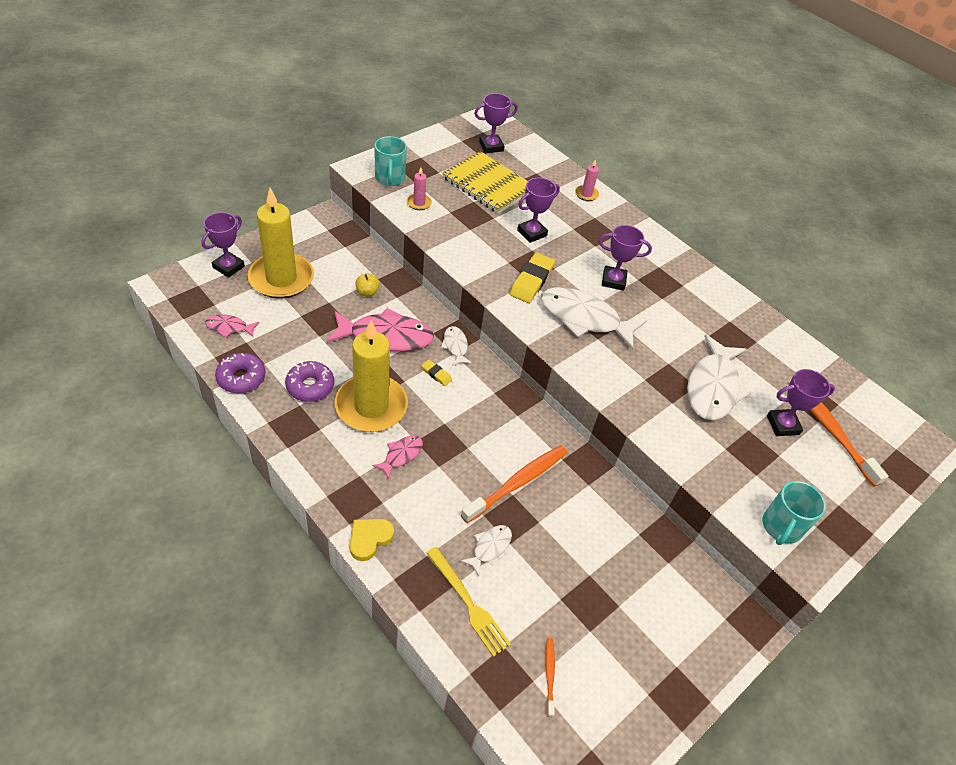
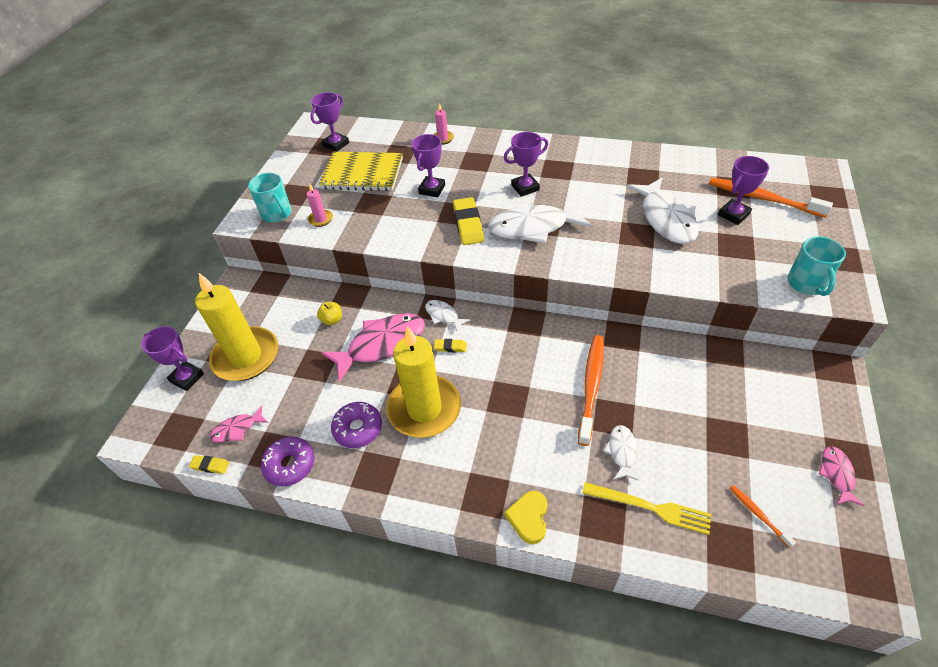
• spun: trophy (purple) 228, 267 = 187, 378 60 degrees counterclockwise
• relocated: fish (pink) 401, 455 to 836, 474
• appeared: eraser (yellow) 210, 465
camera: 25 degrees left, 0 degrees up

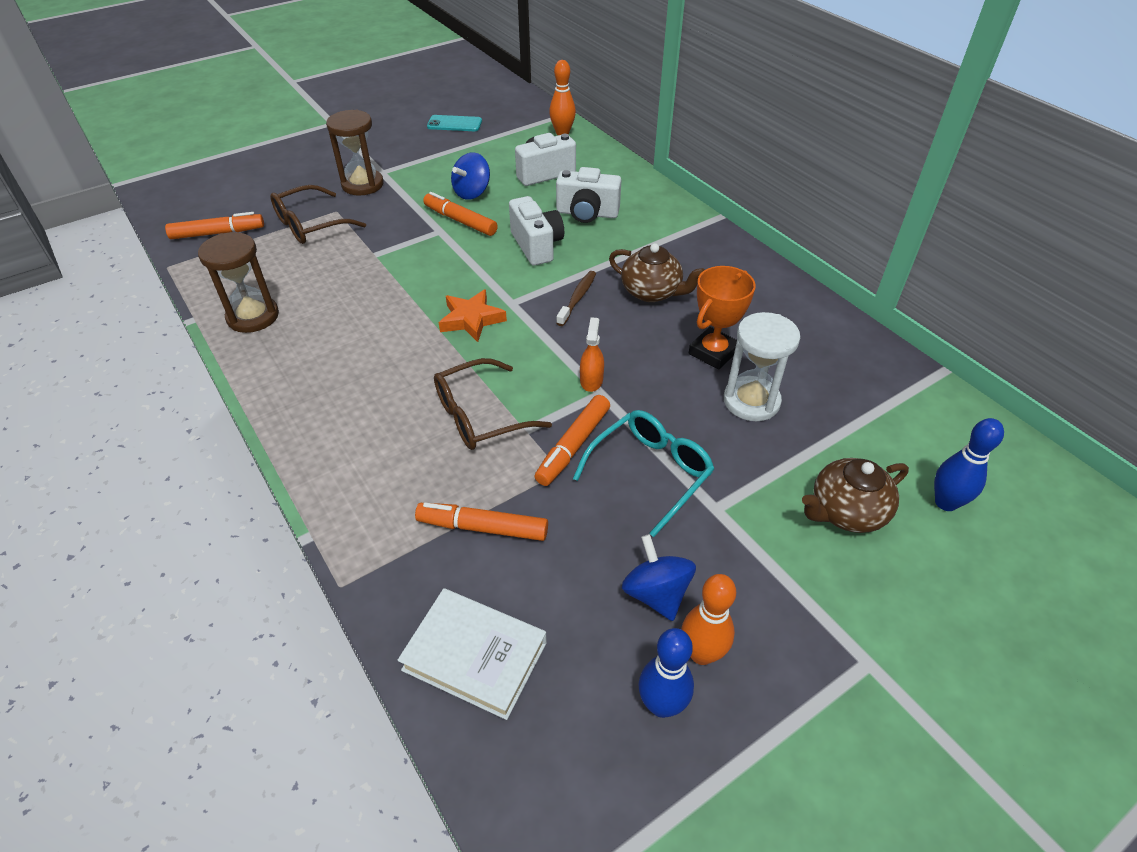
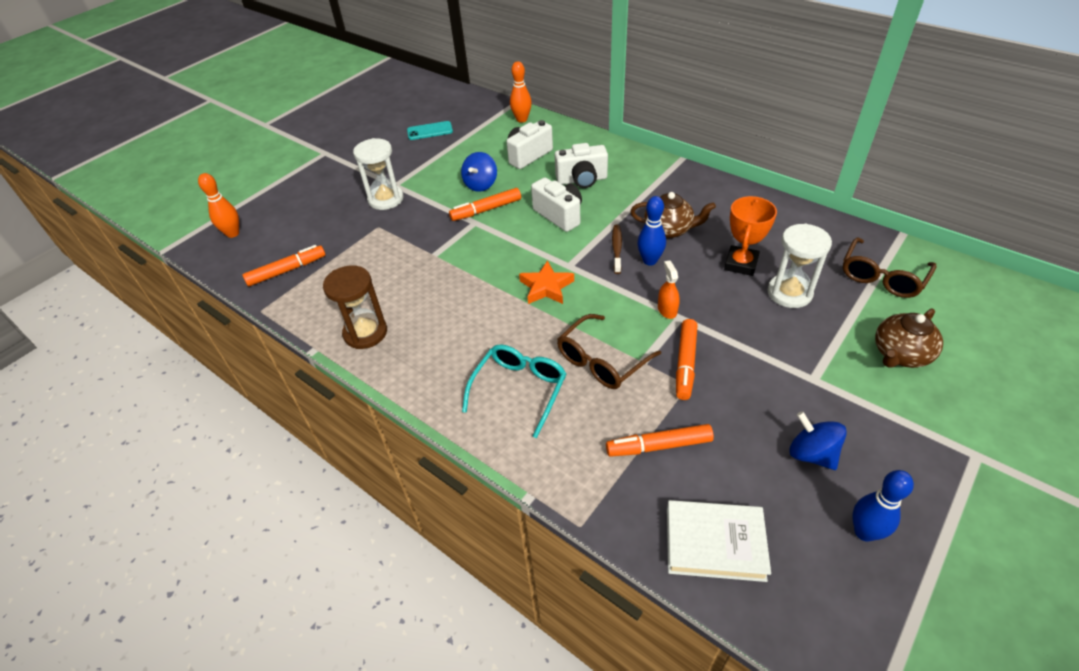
• relocated: glasses (brown) 310, 225 to 882, 277
• colour: hourglass (brown) 362, 185 to hourglass (white) 386, 199
• spun: marker (orange) 460, 221 = 486, 210 45 degrees counterclockwise
• relocated: glasses (turquoise) 650, 472 to 519, 389
• relocated: bowling pin (orange) 701, 653 to 233, 233
• relocated: bowling pin (blue) 945, 502 to 650, 261
camera: 15 degrees left, 0 degrees up

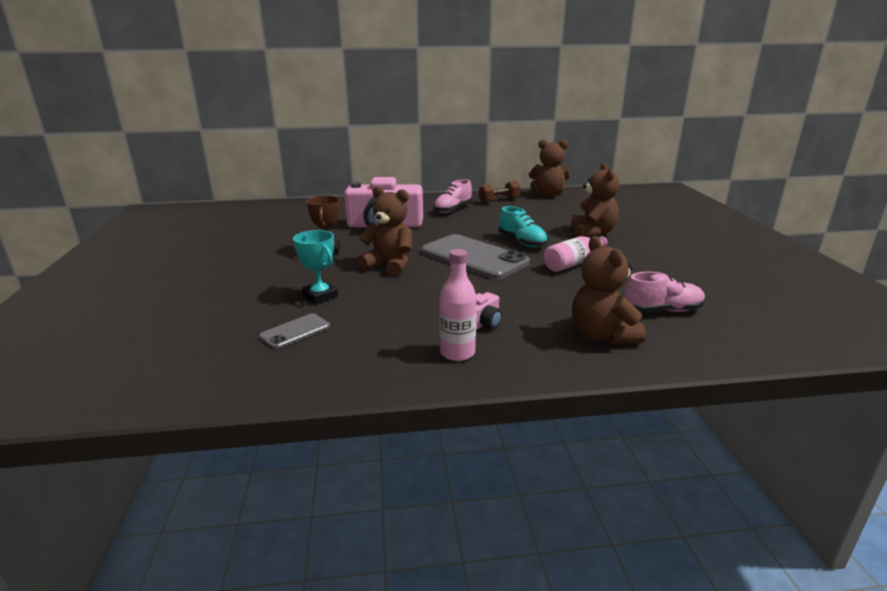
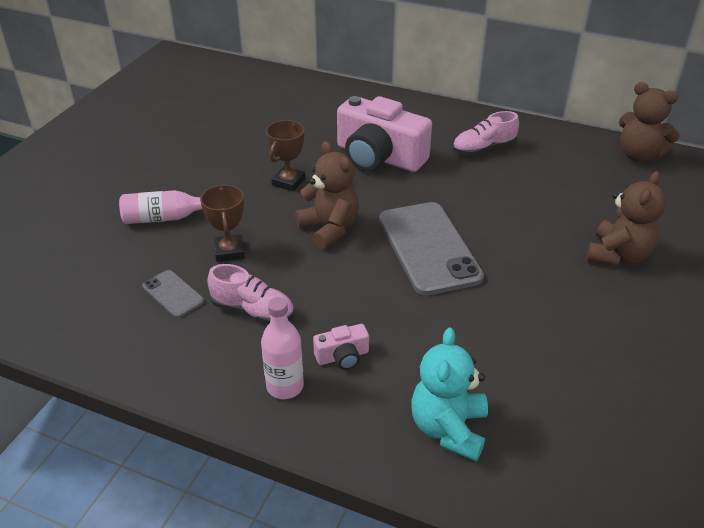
• spun: phone (grey) 295, 331 = 173, 294 60 degrees clockwise
• colour: trophy (turquoise) 320, 296 to trophy (brown) 229, 251
• missing: dumbbell (brown) 499, 200
• missing: shoe (turquoise) 522, 242
• relocated: bottle (pink) 573, 263 to 165, 218
• colour: teddy bear (brown) 602, 335 to teddy bear (turquoise) 448, 429
• relocated: shoe (pink) 662, 310 to 253, 311
camera: 30 degrees right, 15 degrees up

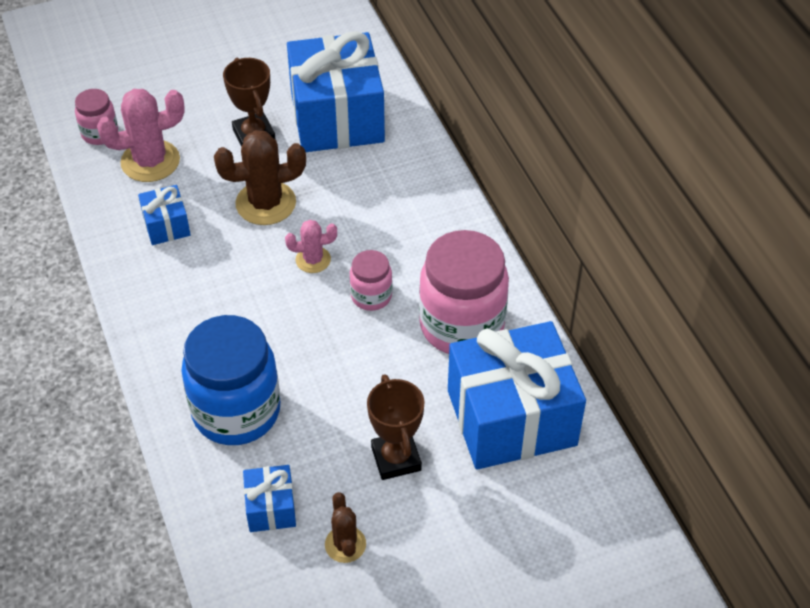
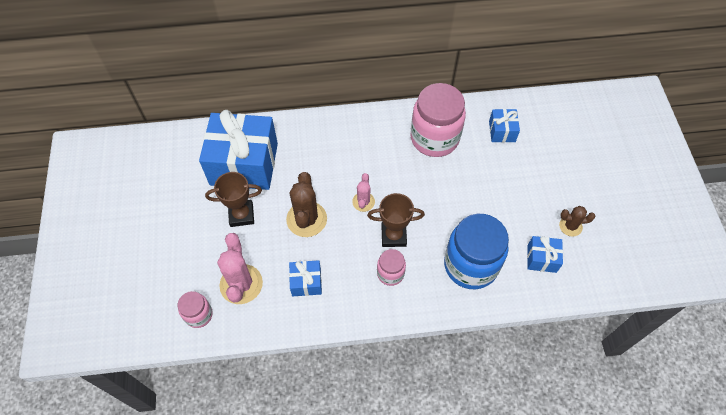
• relocated: jar (pink) 371, 296 to 390, 273
• relocated: trophy (brown) 396, 458 to 393, 236
• size: gift (blue) 511, 417 = 502, 131 x0.45
camera: 75 degrees left, 10 degrees up

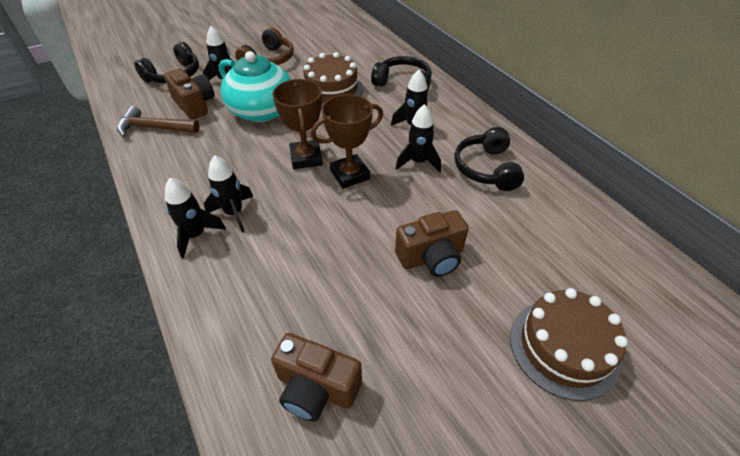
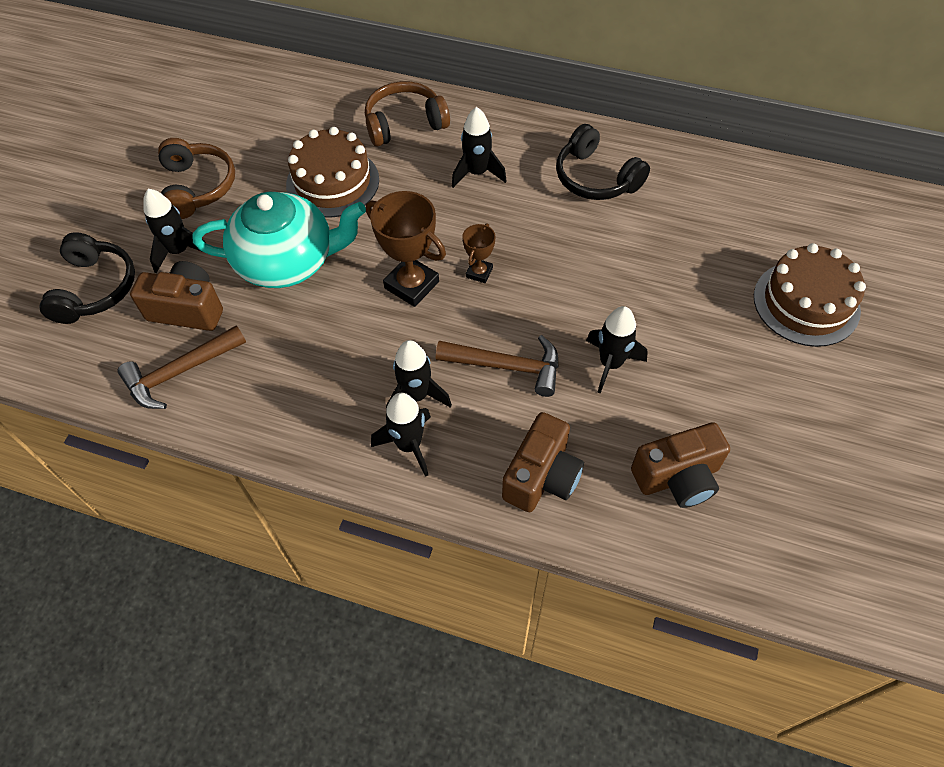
• size: trophy (brown) 350, 175 = 479, 272 x0.54
• colour: headphones (black) 403, 83 to headphones (brown) 405, 124
• relocated: rocket (black) 418, 162 to 610, 364
• relocated: camera (brown) 431, 257 to 542, 477
• appeared: hammer (brown) 506, 366
camera: 40 degrees left, 10 degrees up

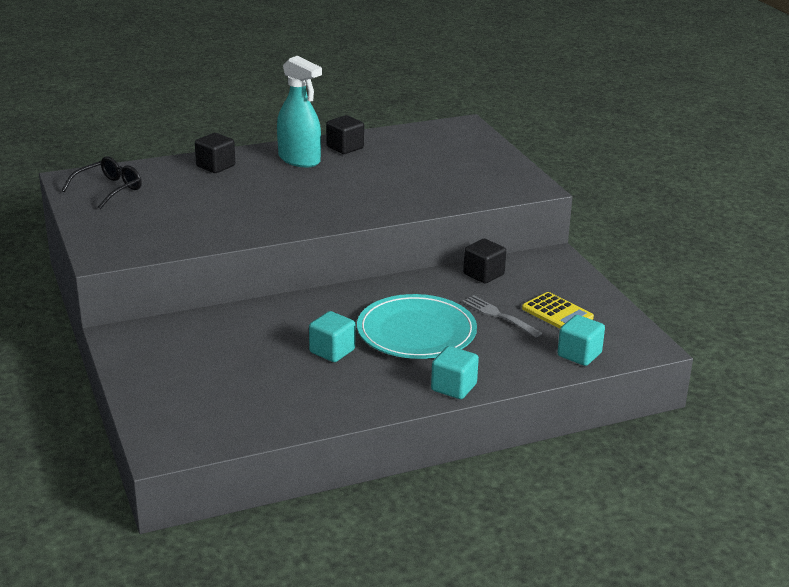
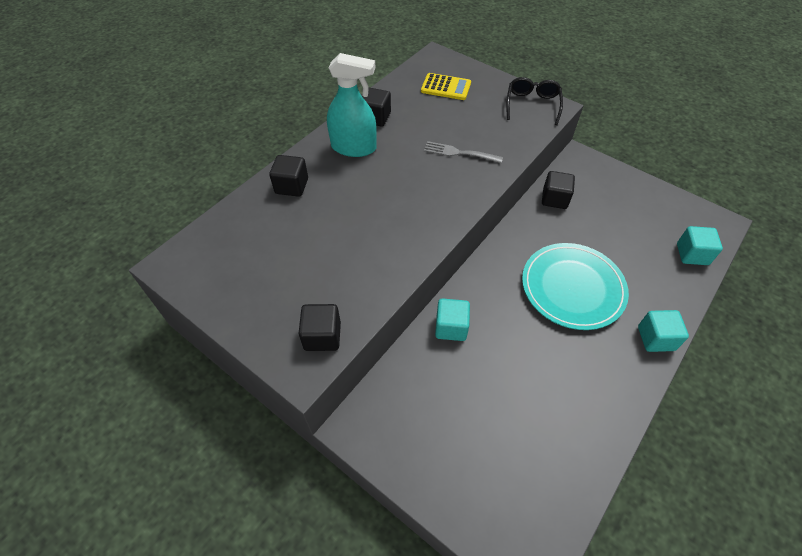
• relocated: glasses (black) 109, 189 to 532, 105
• relocated: cube (turquoise) 332, 351 to 451, 327
• relocated: fork (grey) 499, 316 to 460, 153
• relocated: calculator (yellow) 557, 313 to 446, 87
• appeared: cube (black) 322, 336
camera: 30 degrees left, 25 degrees up

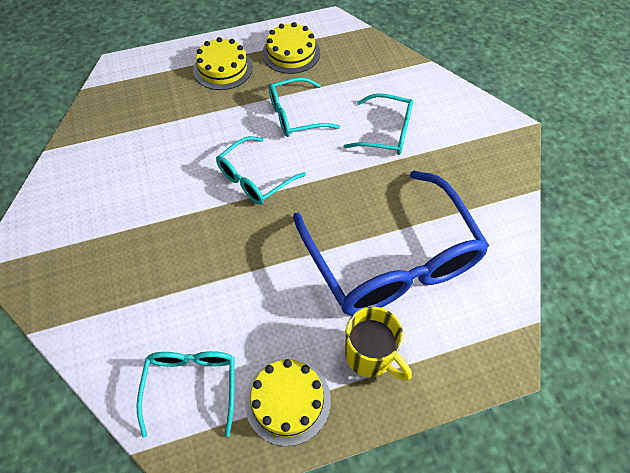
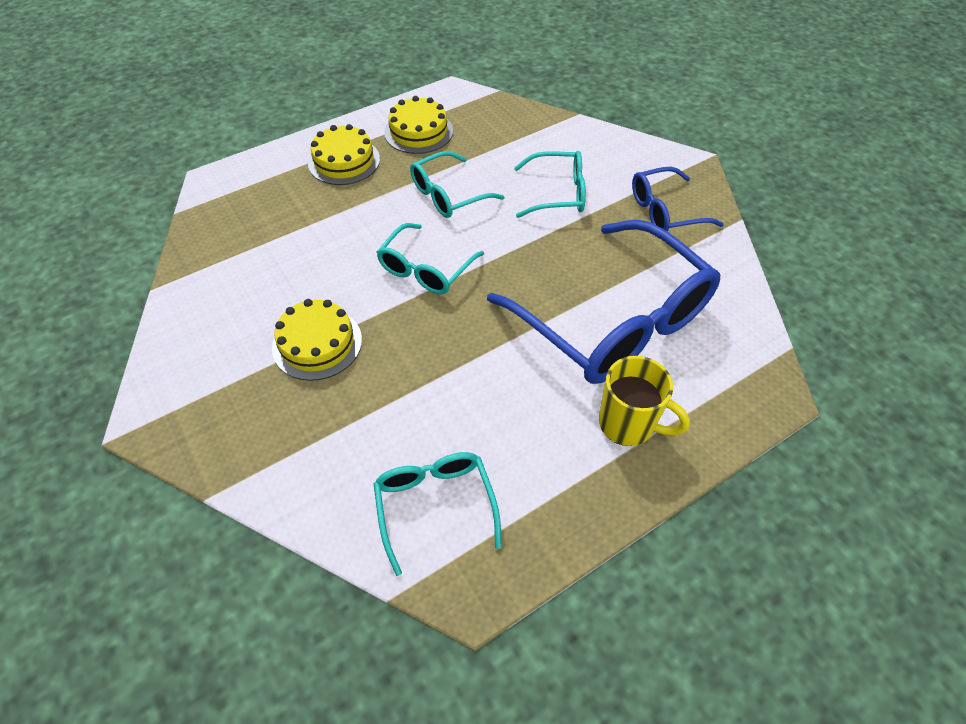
• relocated: cake (yellow) 287, 400 to 317, 343
• appeared: glasses (blue) 664, 211
camera: 15 degrees left, 5 degrees down

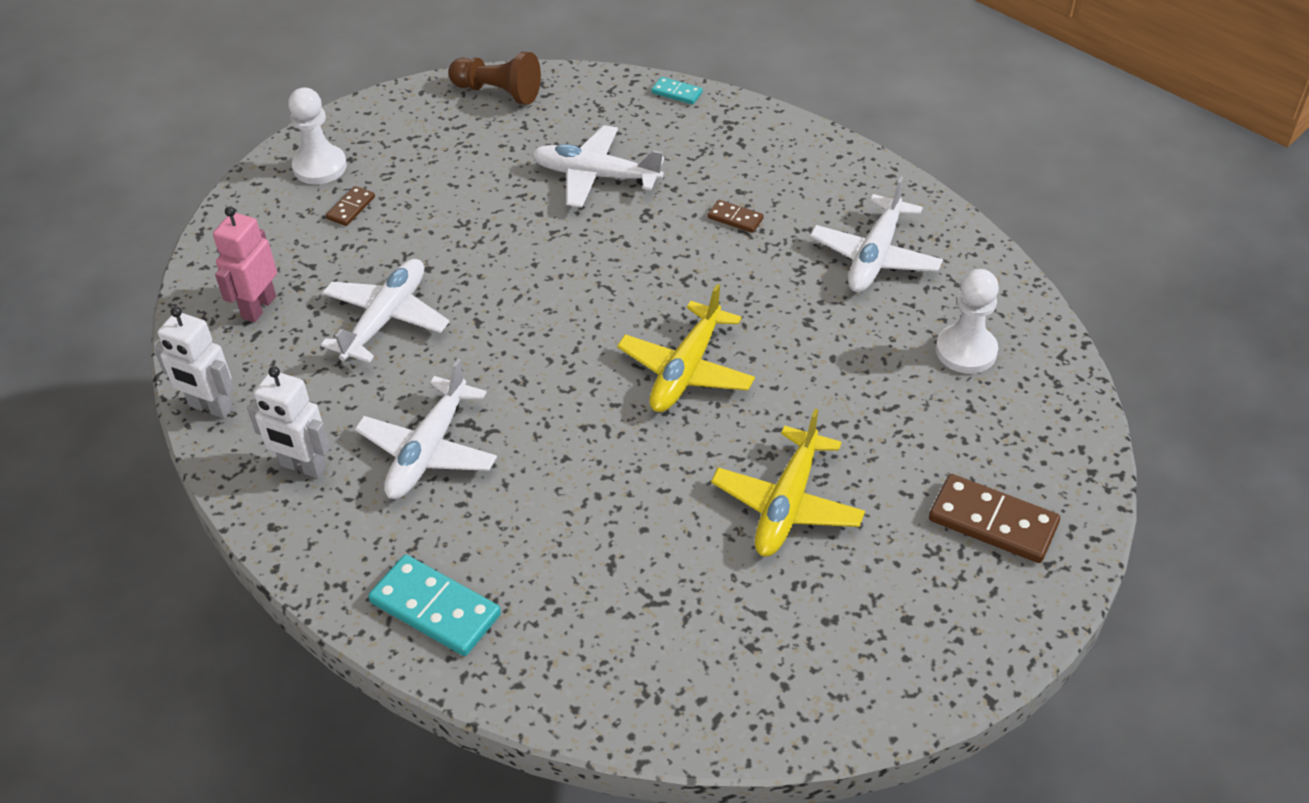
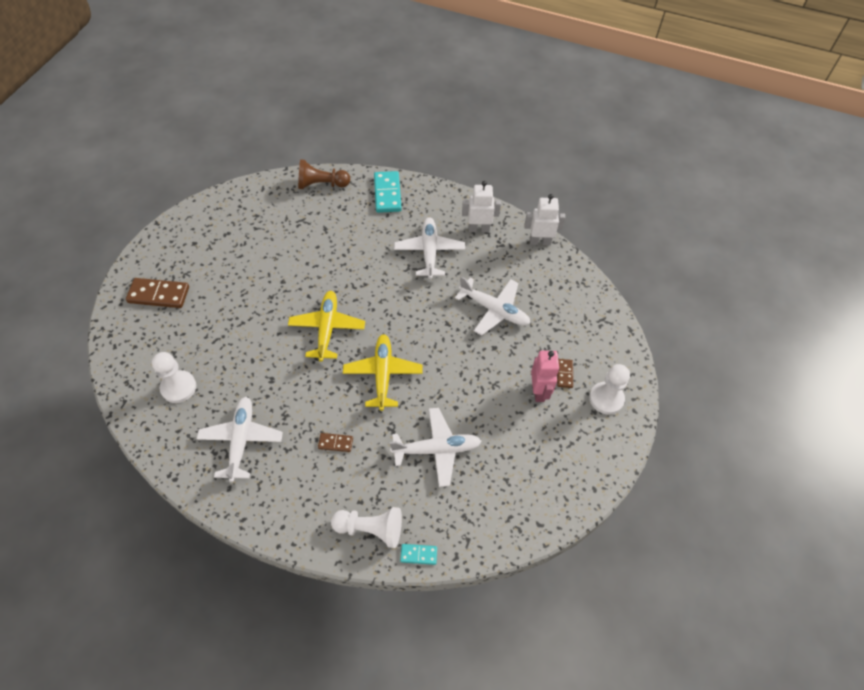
• relocated: robot (pink) 258, 307 to 539, 391
• spun: plane (white) 386, 319 = 494, 310 60 degrees counterclockwise
• spun: domino (turquoise) 435, 608 = 387, 193 75 degrees clockwise
• relocated: pawn (brown) 498, 92 to 321, 184
• relocated: plane (yellow) 787, 504 to 383, 374
• appeared: pawn (white) 370, 529
camera: 155 degrees right, 10 degrees up

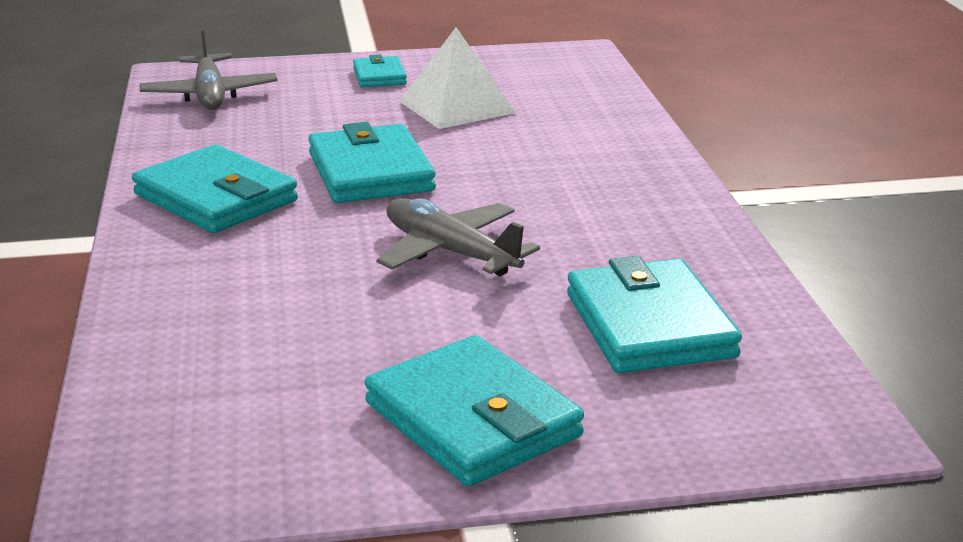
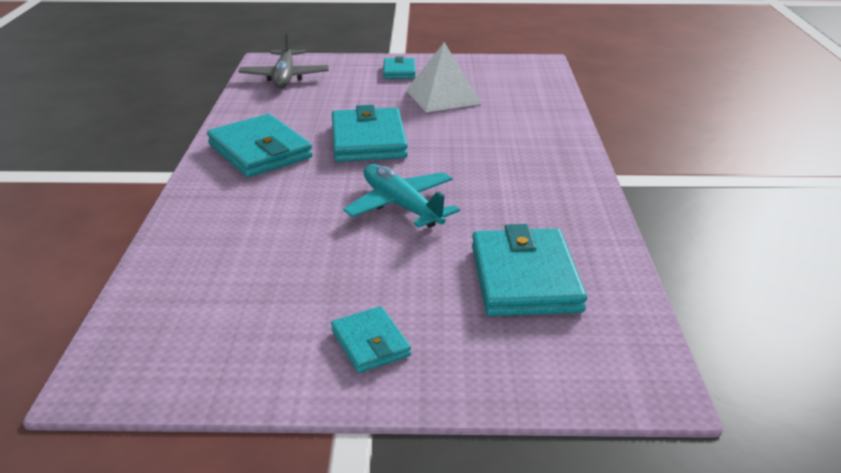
• size: wallet (turquoise) 472, 420 = 370, 343 x0.54
• colour: plane (grey) 450, 252 to plane (turquoise) 401, 205
camera: 10 degrees right, 5 degrees up

